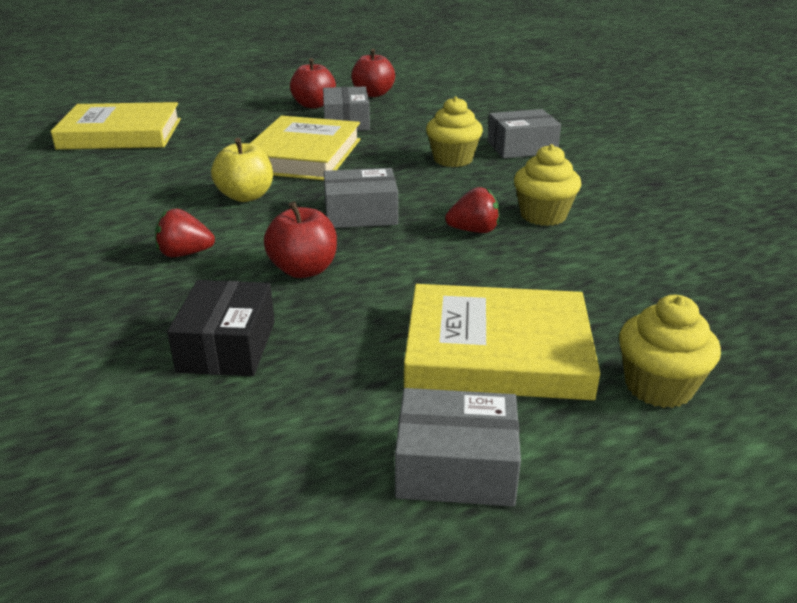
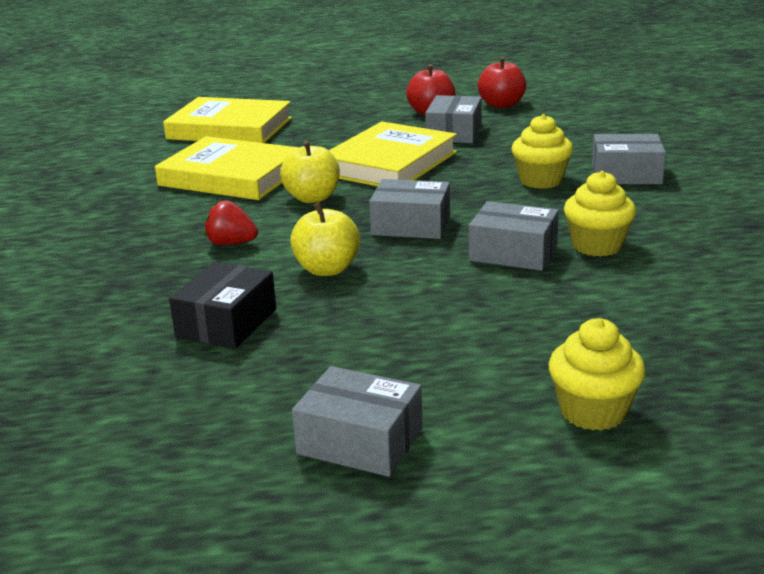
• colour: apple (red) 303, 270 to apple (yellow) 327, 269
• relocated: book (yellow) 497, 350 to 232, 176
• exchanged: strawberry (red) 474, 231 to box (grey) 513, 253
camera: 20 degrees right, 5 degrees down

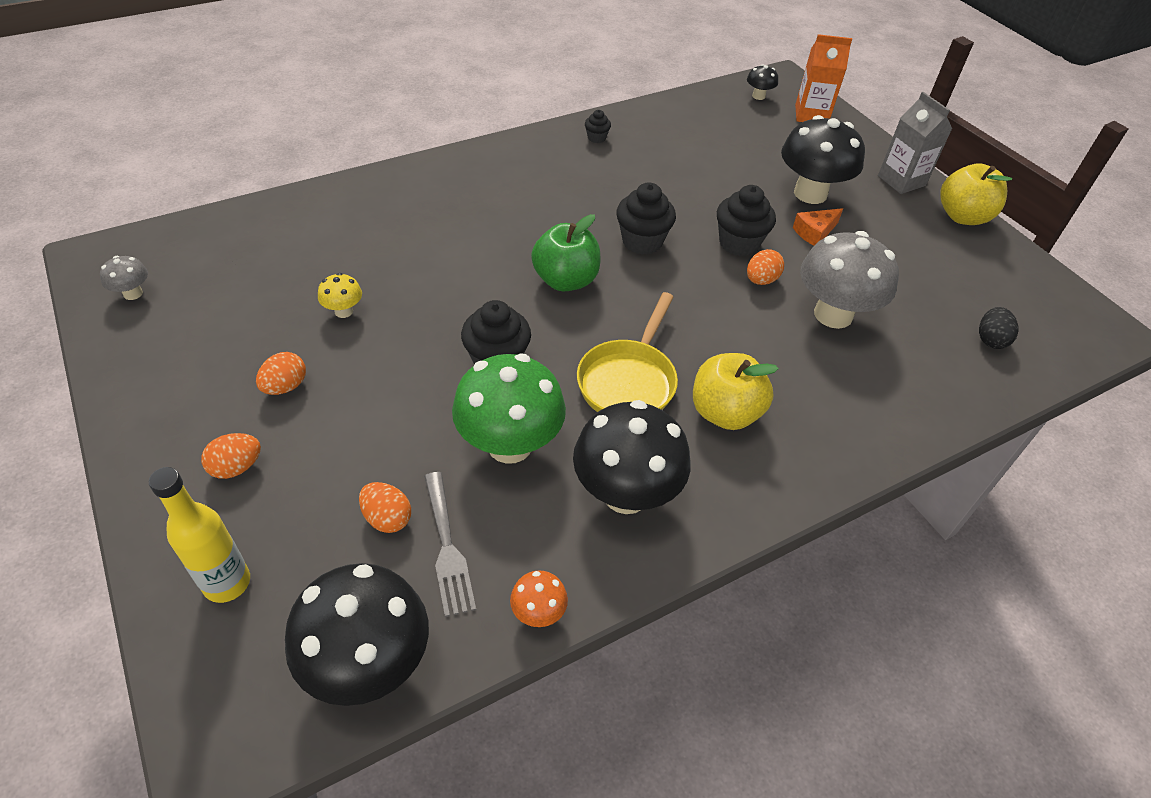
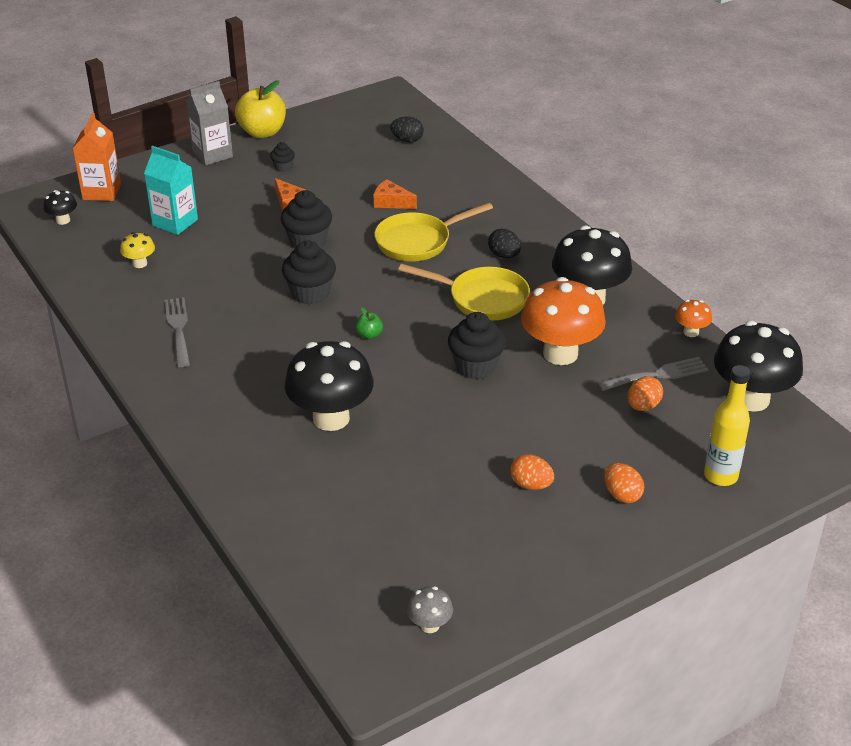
• relocated: mushroom (yellow) 343, 311 to 140, 263
• colour: mushroom (green) 510, 445 to mushroom (orange) 560, 353
• size: apple (green) 565, 280 = 369, 335 x0.45
• relocated: cupcake (black) 596, 138 to 283, 167
• exchanged: apple (yellow) 725, 412 to egg (black) 504, 255
• missing: egg (orange) 761, 280
• relocated: mushroom (black) 810, 193 to 331, 418
• exchanged: mushroom (grey) 833, 314 to cheese (orange) 391, 202
• appeared: carton (turquoise) 175, 222
• appeared: fork (grey) 178, 329
• appeared: pan (yellow) 418, 242
camera: 90 degrees left, 10 degrees down

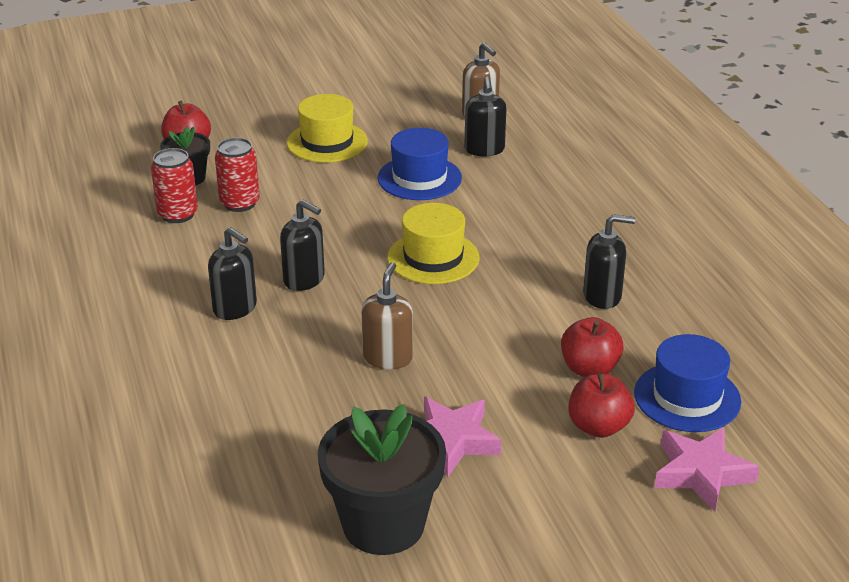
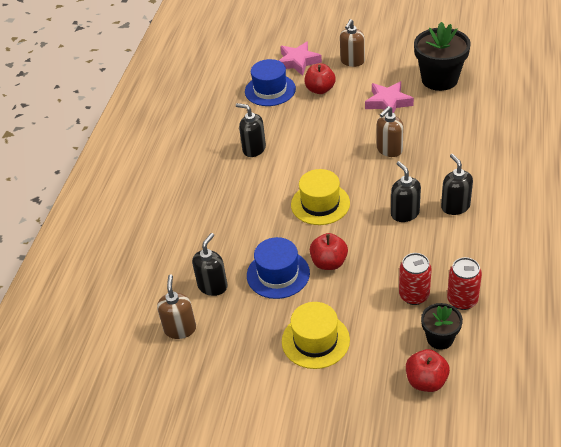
• relocated: apple (red) 589, 369 to 329, 263
• appeared: soap dispenser (brown) 352, 61
camera: 145 degrees left, 10 degrees up

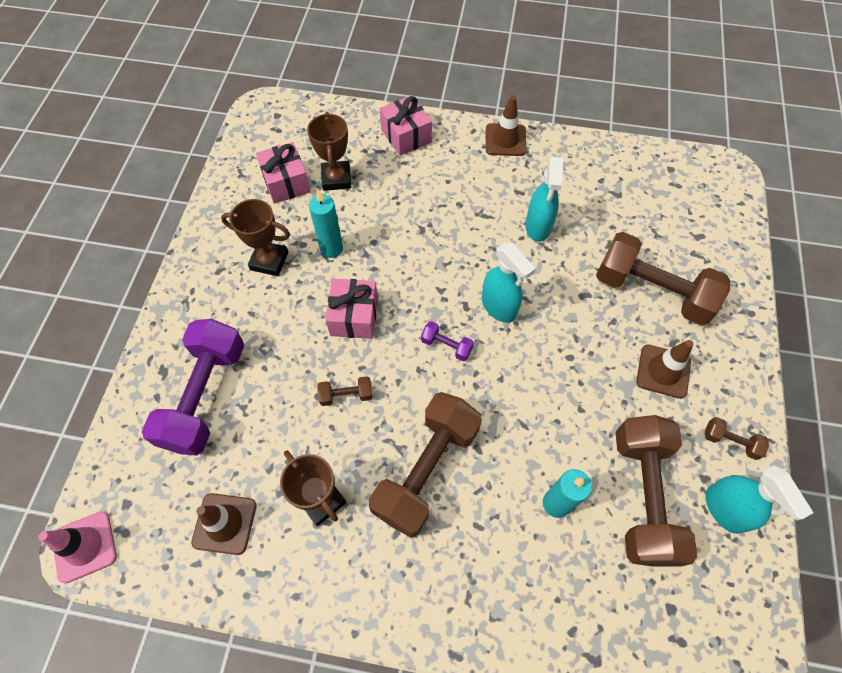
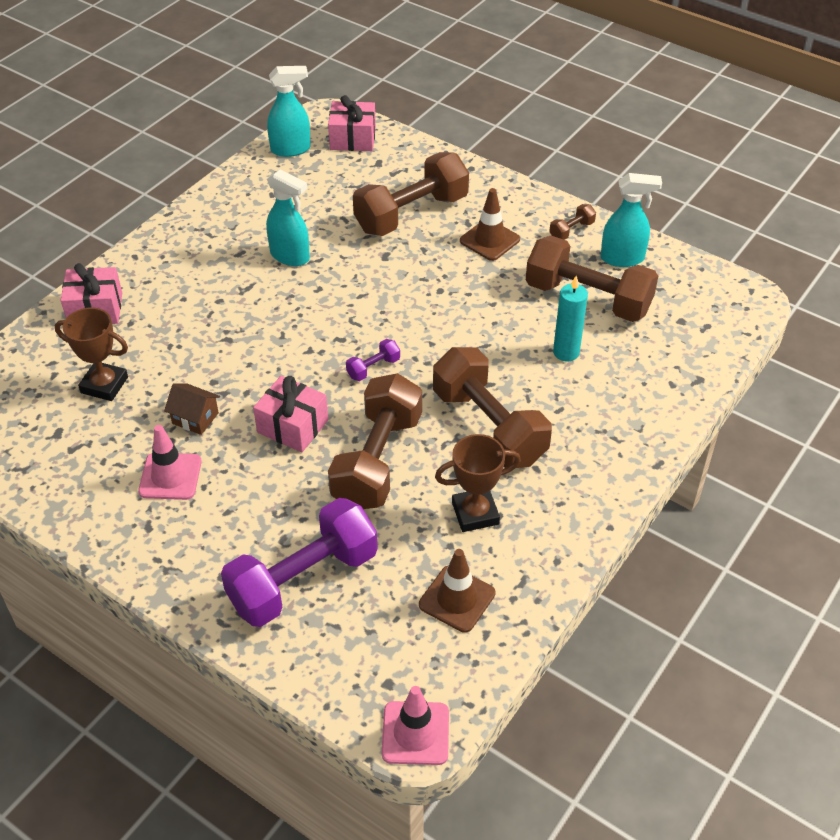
• spun: dumbbell (purple) 205, 396 = 303, 580 75 degrees counterclockwise
• exchanged: trophy (brown) 269, 261 to traffic cone (pink) 170, 476
• relocated: gift (pink) 286, 183 to 352, 139
• exchanged: candle (turquoise) 331, 248 to house (brown) 195, 418
• size: dumbbell (brown) 346, 395 = 377, 460 x2.39
• relocated: spray bottle (turquoise) 499, 307 to 291, 149
• missing: traffic cone (brown) 505, 140
camera: 65 degrees left, 15 degrees down

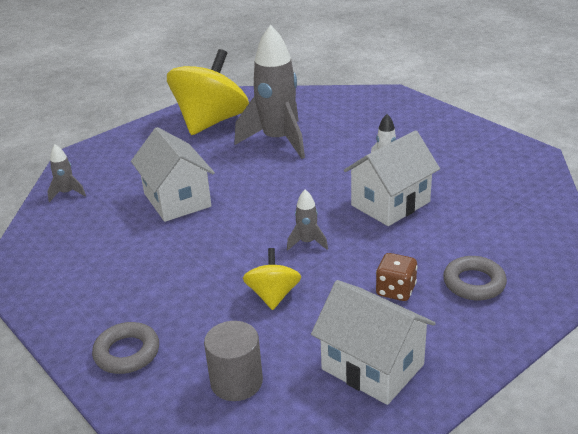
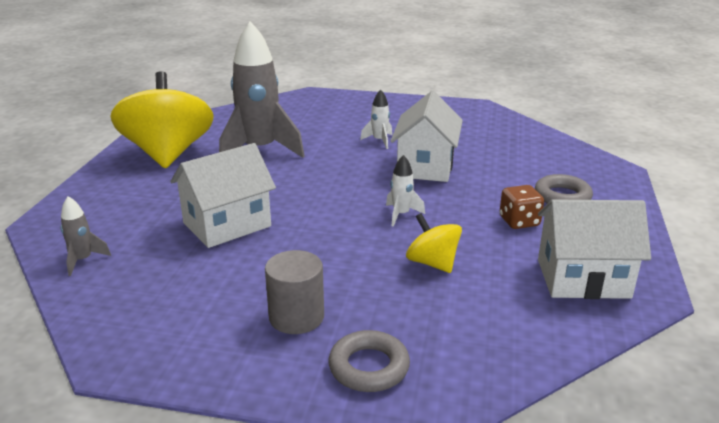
• spun: house (white) 177, 200 = 227, 224 60 degrees counterclockwise
• relocated: cylinder (grey) 236, 382 to 296, 317
• colour: rocket (grey) 307, 242 to rocket (white) 401, 215
camera: 40 degrees left, 5 degrees down

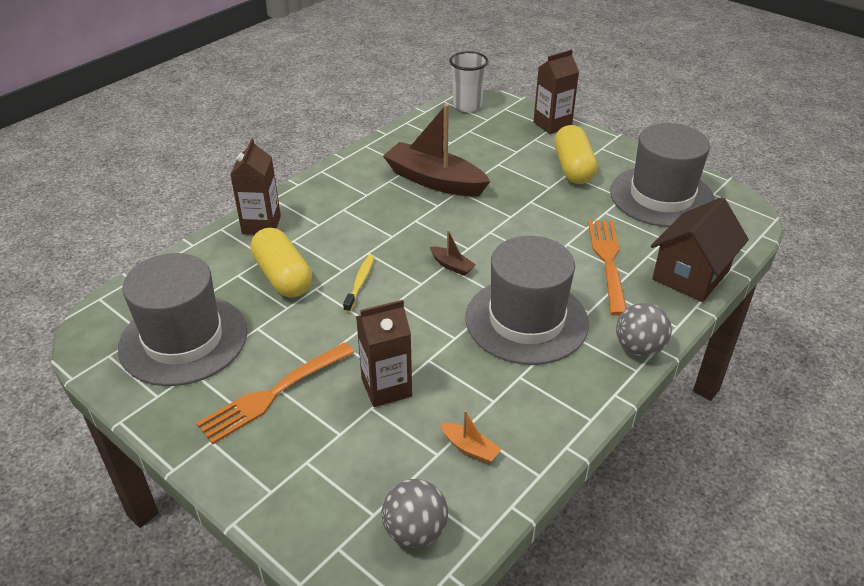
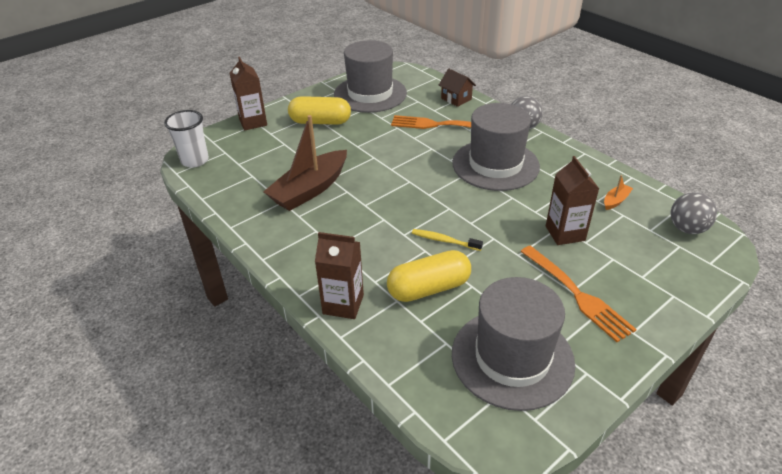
• missing: boat (brown) 452, 265
• size: house (brown) 690, 275 = 456, 99 x0.58
camera: 80 degrees left, 0 degrees up

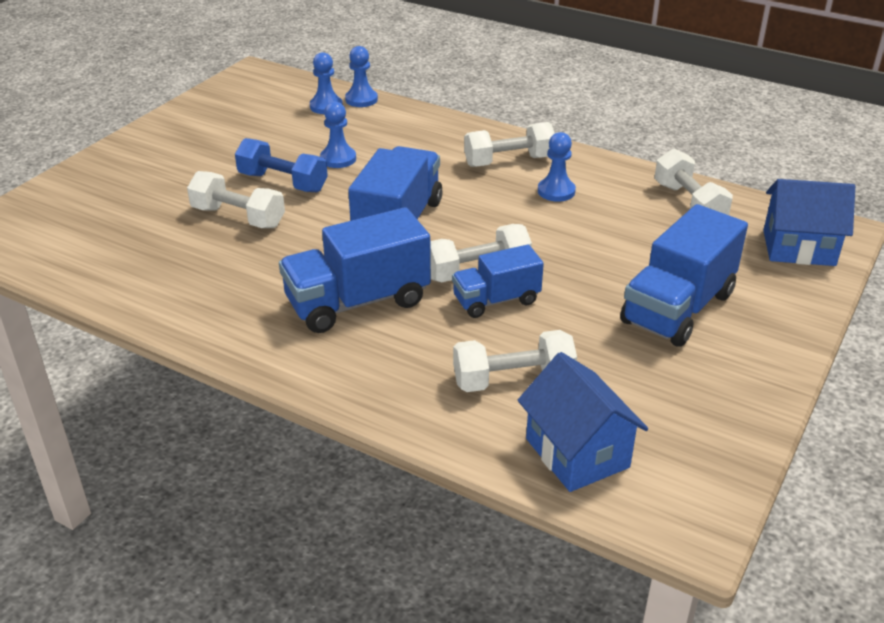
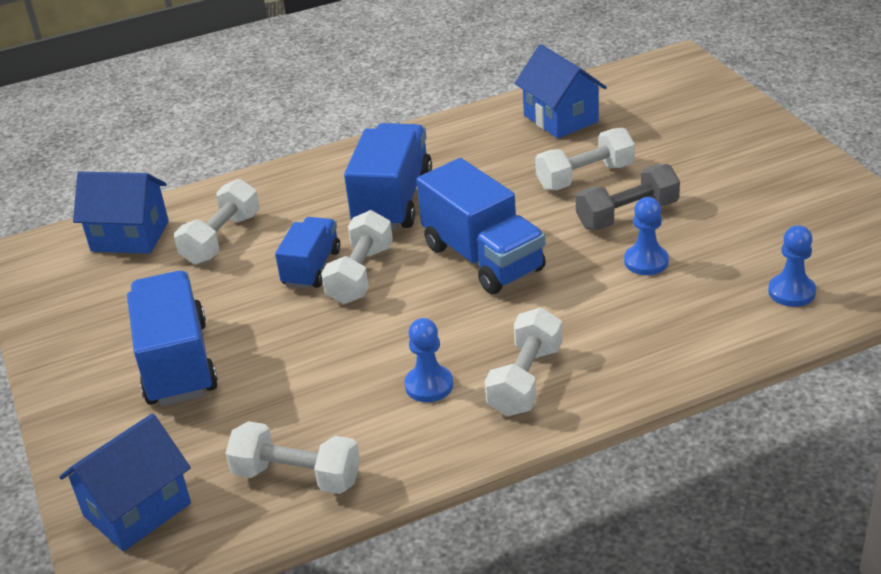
• colour: dumbbell (blue) 283, 182 to dumbbell (grey) 627, 215
• missing: pawn (blue) 361, 99
• appeared: house (blue) 561, 118
camera: 130 degrees right, 0 degrees up

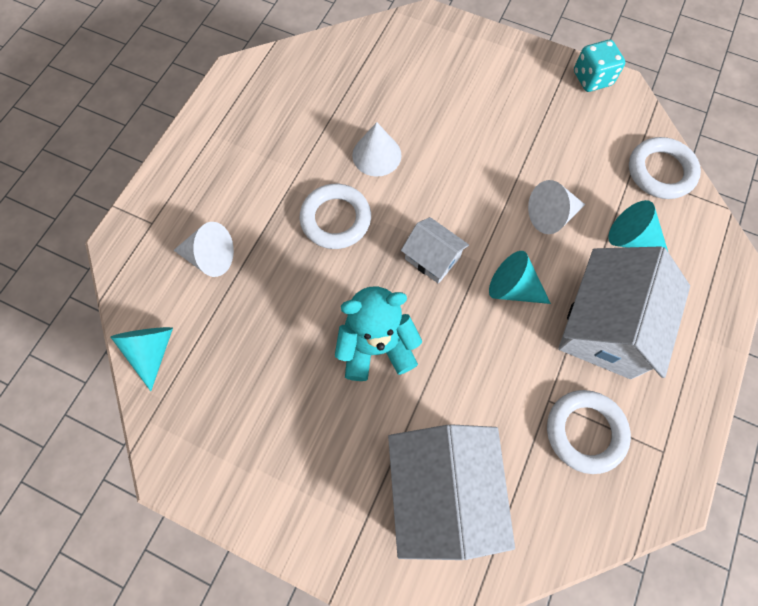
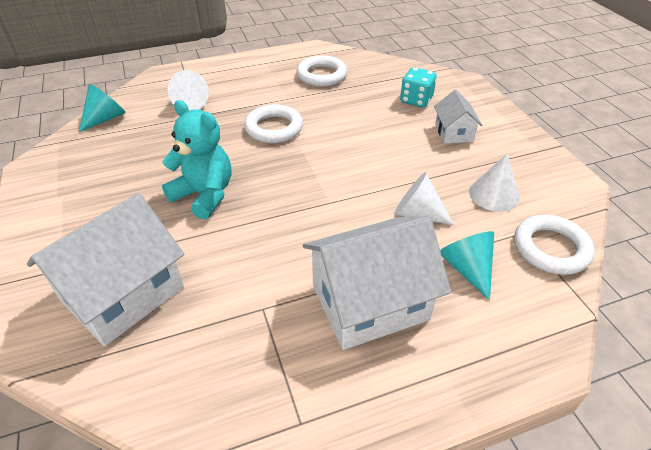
• relocated: cone (white) 376, 155 to 494, 194
• relocated: house (white) 432, 258 to 453, 132
• missing: cone (turquoise) 513, 288
• relocated: ring (white) 585, 432 to 321, 75
• relocated: dice (turquoise) 592, 79 to 416, 100
camera: 45 degrees right, 25 degrees down

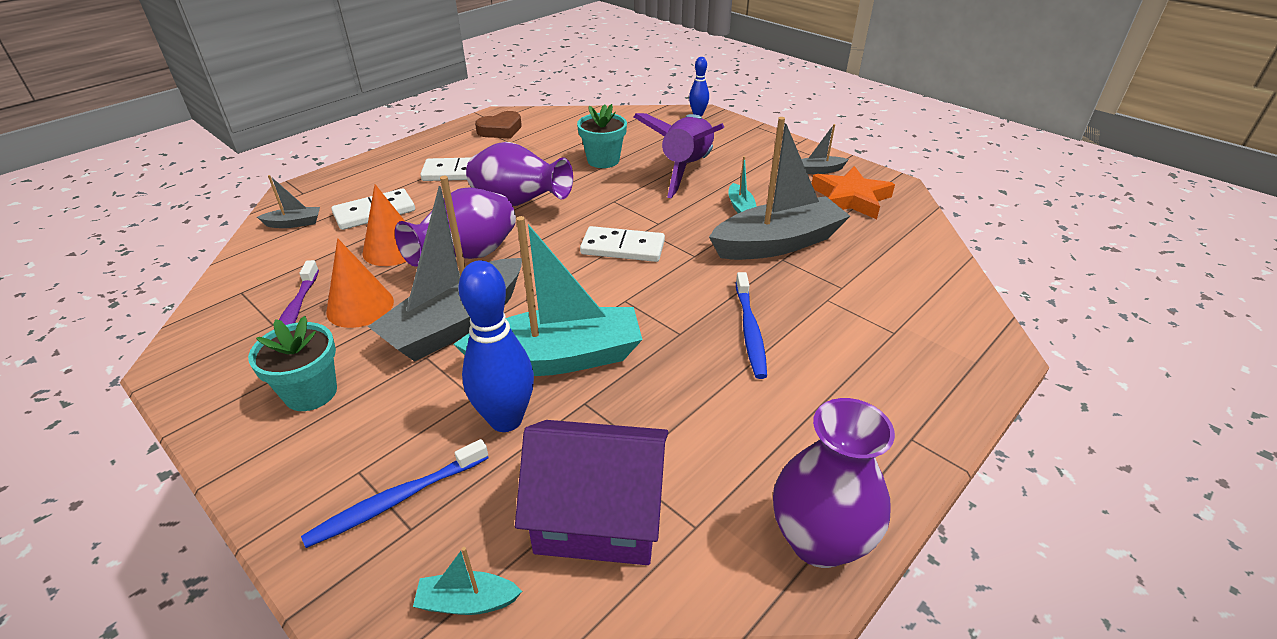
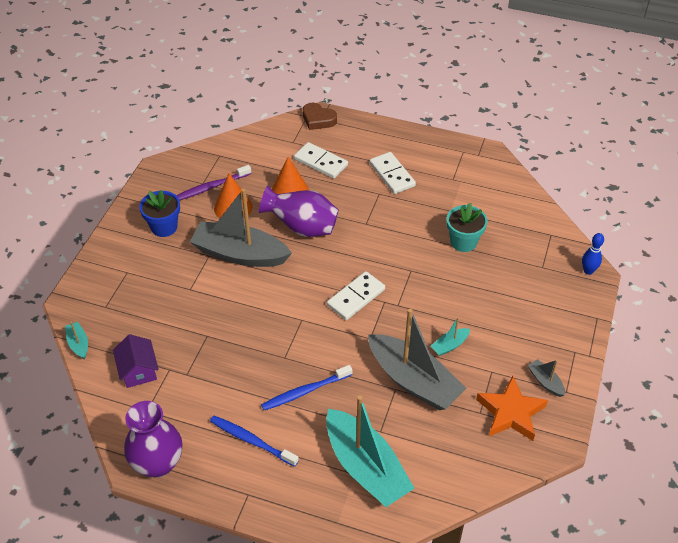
• colour: flower pot (turquoise) 311, 393 to flower pot (blue) 164, 227
• missing: boat (grey) 294, 223
• relocated: toothbrush (blue) 396, 500 to 251, 440
• relocated: boat (turquoise) 558, 358 to 365, 467
• missing: bowling pin (blue) 506, 420
• missing: vase (purple) 519, 204
• relocated: heart (brown) 500, 130 to 318, 119
• size: house (purple) 598, 515 = 138, 370 x0.60
• spun: domino (white) 622, 248 = 356, 297 60 degrees clockwise
• missing: rocket (purple) 686, 168
camera: 65 degrees right, 10 degrees up

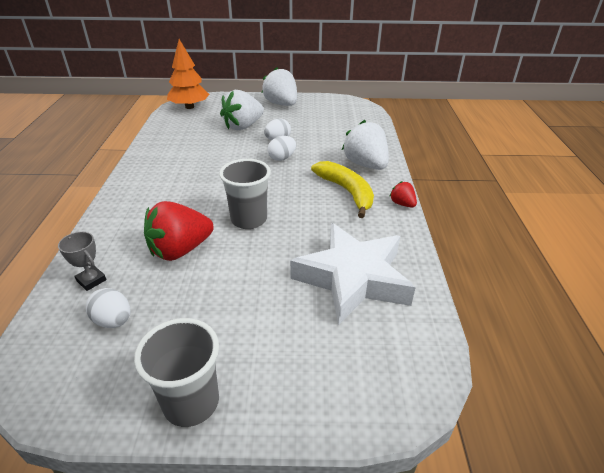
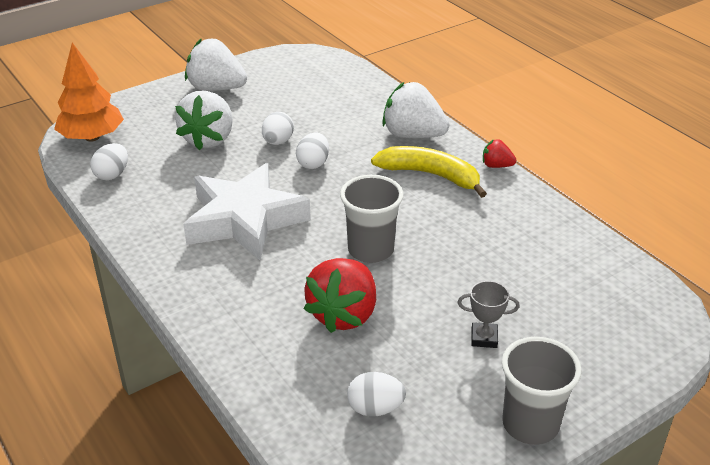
• relocated: trophy (grey) 91, 280 to 484, 338
• relocated: star (white) 353, 278 to 245, 220
• appeared: egg (white) 112, 174
camera: 35 degrees left, 0 degrees up

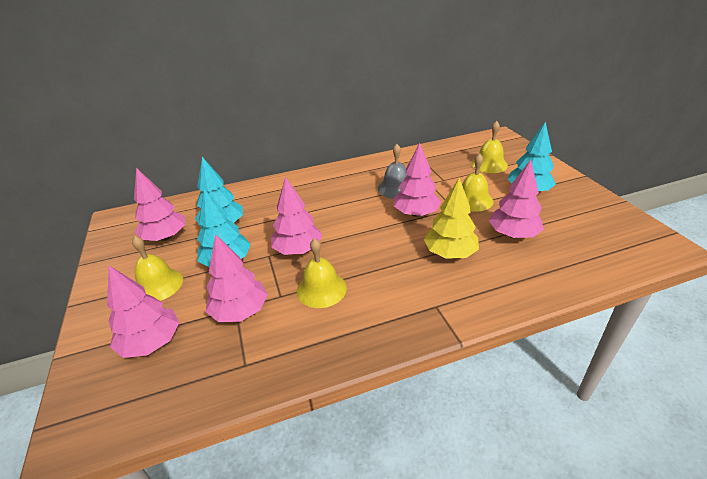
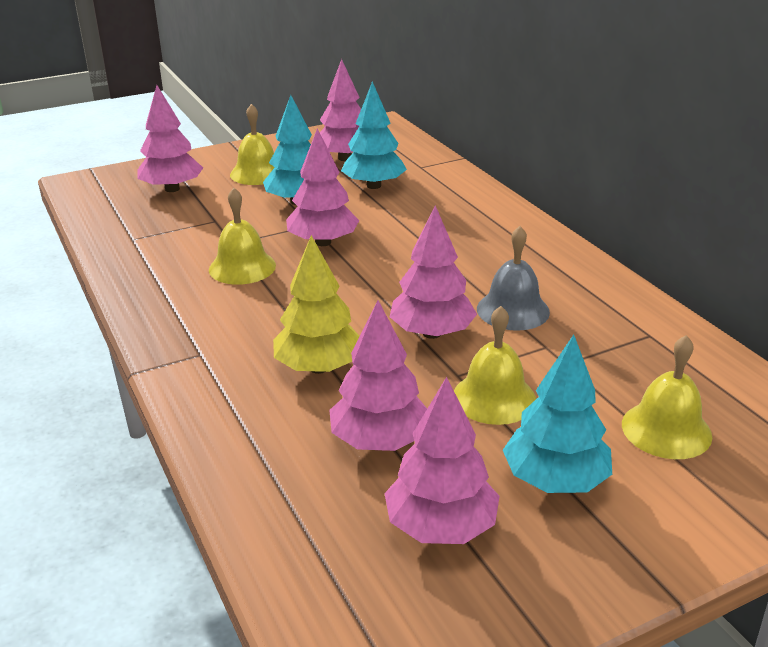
• relocated: tree (pink) 240, 311 to 441, 526
camera: 80 degrees right, 5 degrees down

